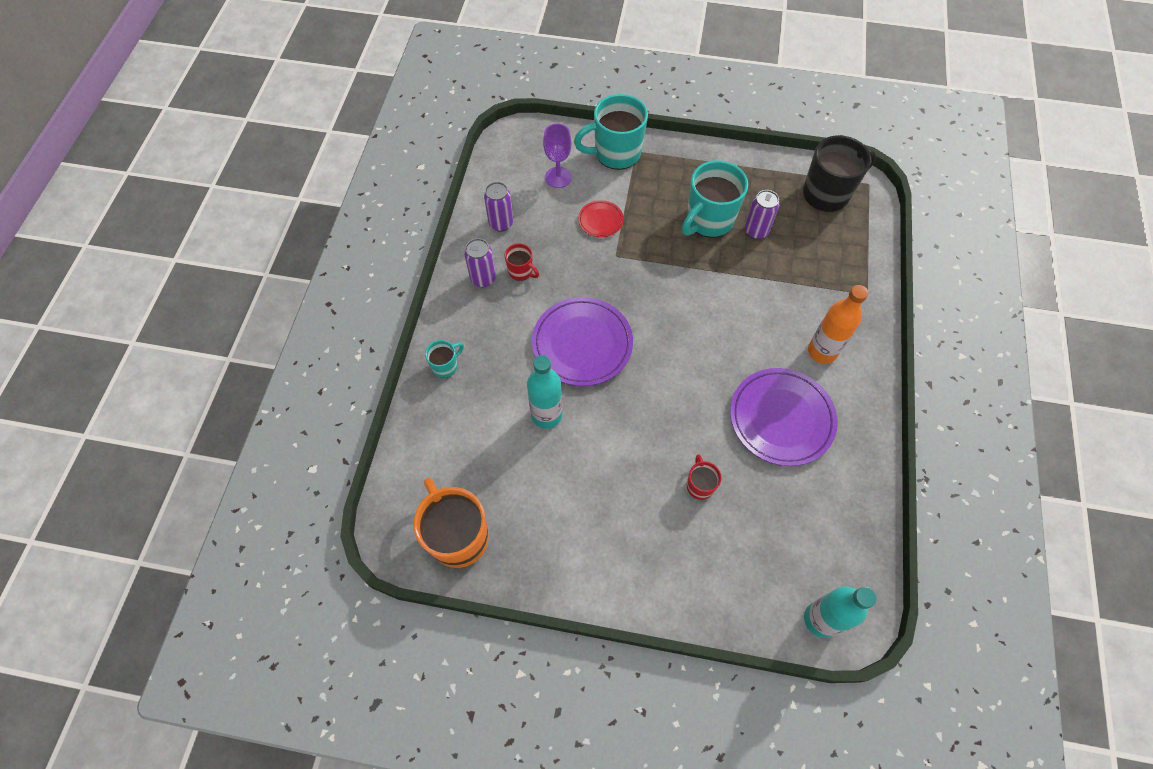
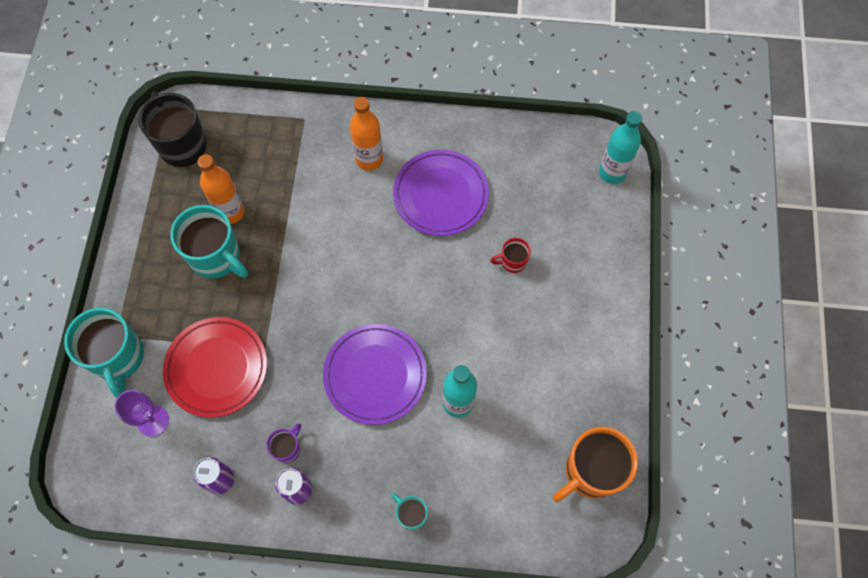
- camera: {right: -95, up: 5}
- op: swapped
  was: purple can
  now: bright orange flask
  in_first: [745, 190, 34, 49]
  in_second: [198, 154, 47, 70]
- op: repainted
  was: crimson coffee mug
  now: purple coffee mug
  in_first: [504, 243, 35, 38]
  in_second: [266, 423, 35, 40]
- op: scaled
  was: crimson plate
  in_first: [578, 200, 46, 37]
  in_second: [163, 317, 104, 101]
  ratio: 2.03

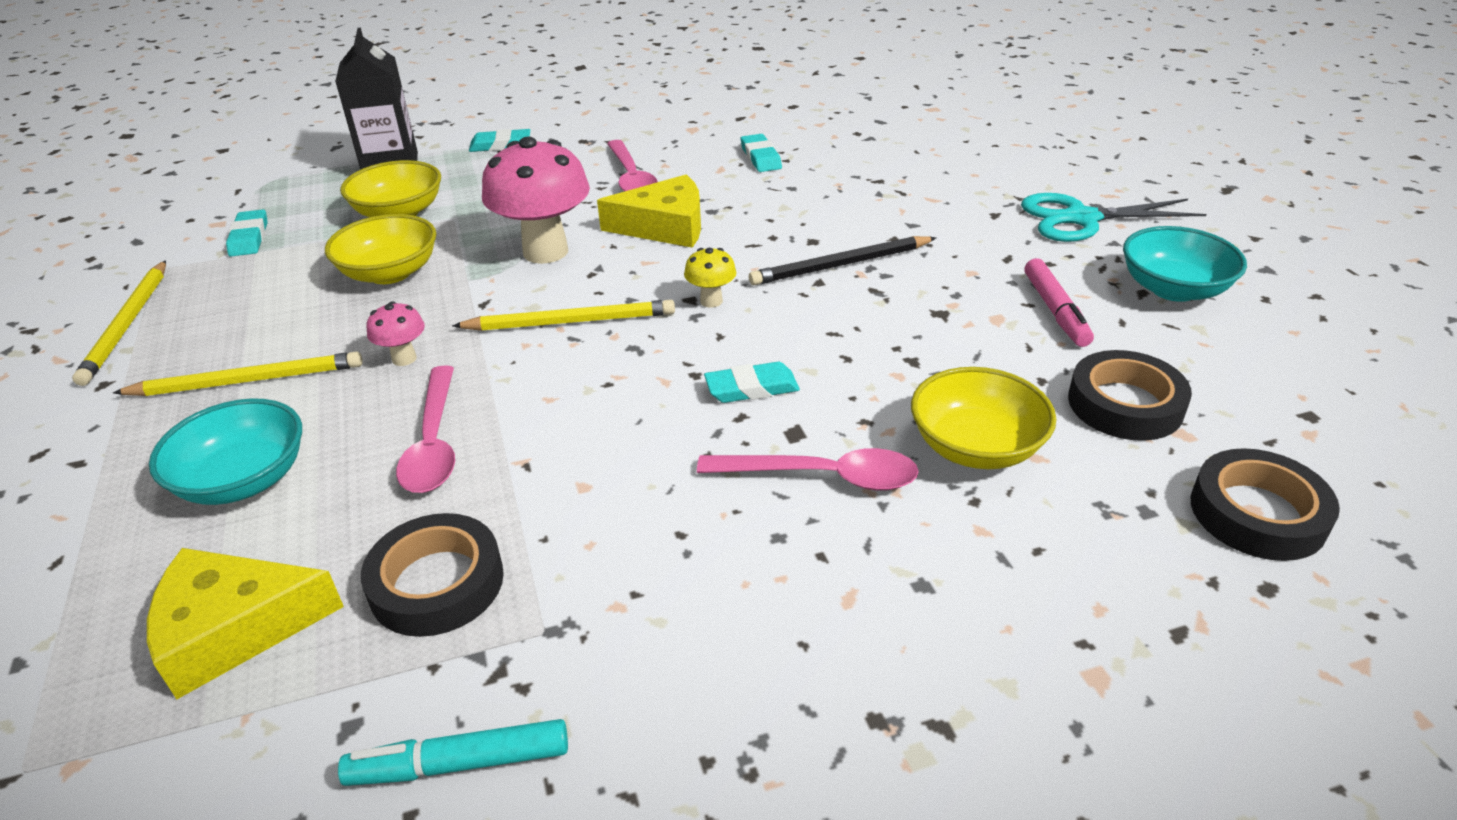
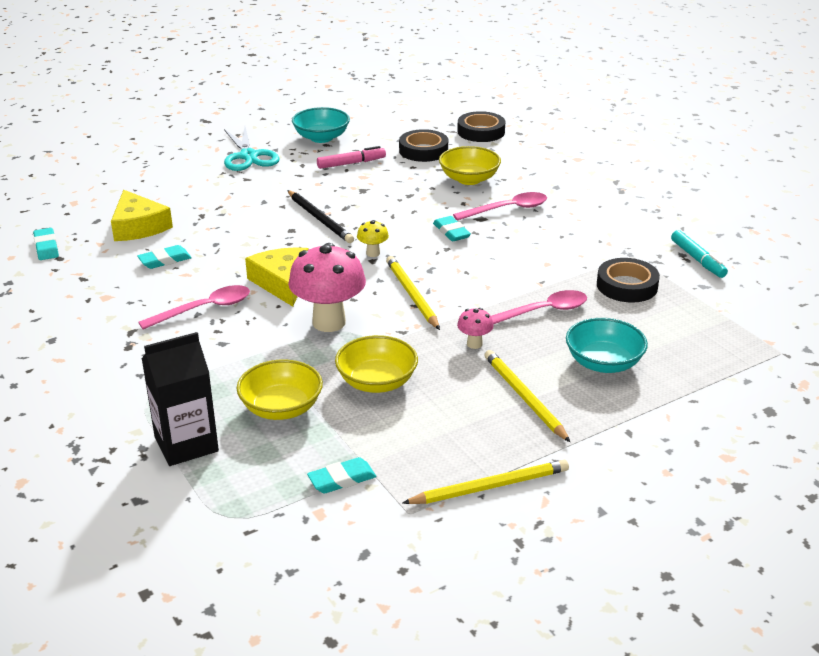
- camera: {right: -105, up: -5}
- op: shifted
  was: bright yellow cheese
  in_first: [147, 548, 197, 151]
  in_second: [111, 190, 62, 51]
- op: shifted
  was: aqua eraser
  in_first: [469, 129, 61, 23]
  in_second: [33, 228, 26, 32]
- op: rotated
  was: rosy spoon
  in_first: [697, 448, 222, 42]
  in_second: [453, 192, 94, 29]
  clockwise: 75

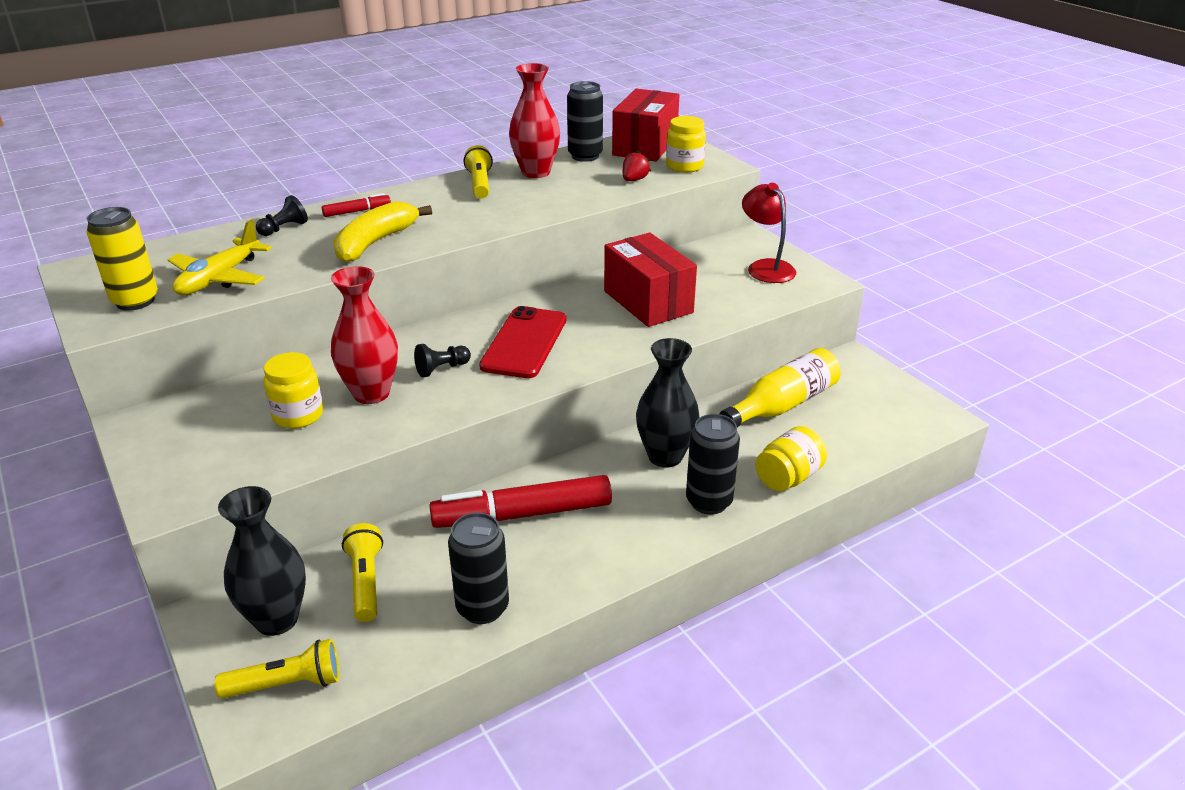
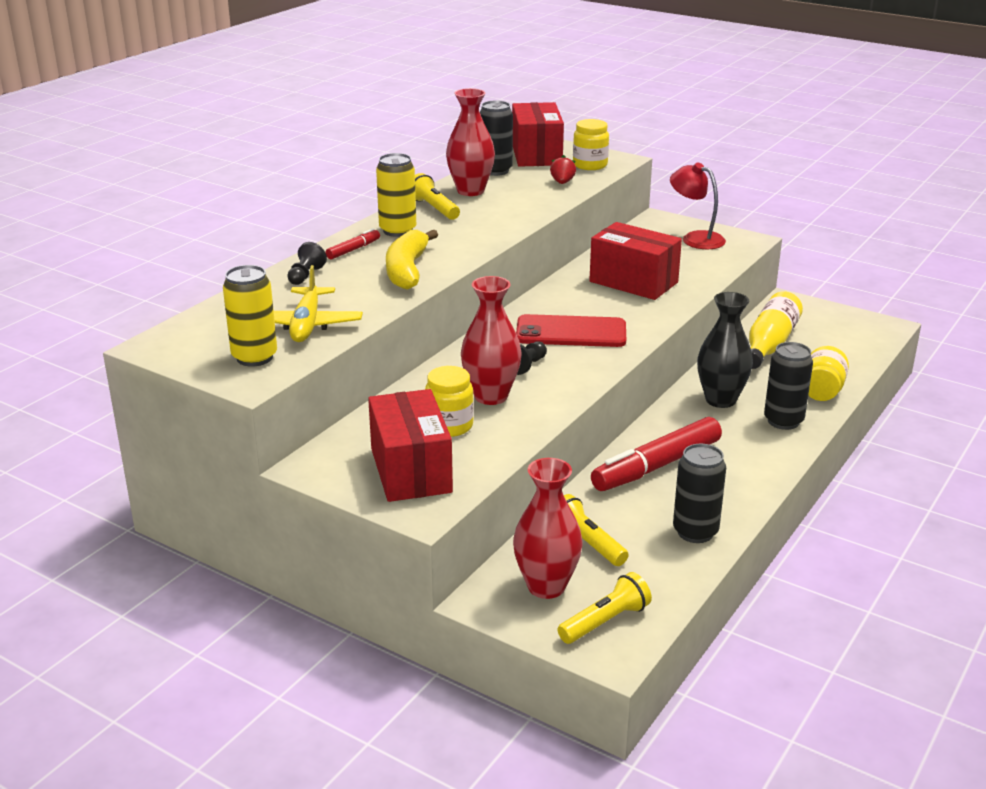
- camera: {right: -25, up: -5}
- op: new
  now: crimson parcel
  in_second: [368, 389, 85, 113]
- op: new
  now: bright yellow can
  in_second: [376, 153, 40, 84]
- op: repainted
  was: black tall vase
  now: crimson tall vase
  in_first: [218, 486, 88, 150]
  in_second: [513, 458, 69, 141]
- op: rotated
  was: crimson phone
  in_first: [479, 306, 87, 72]
  in_second: [516, 314, 110, 33]
  clockwise: -75

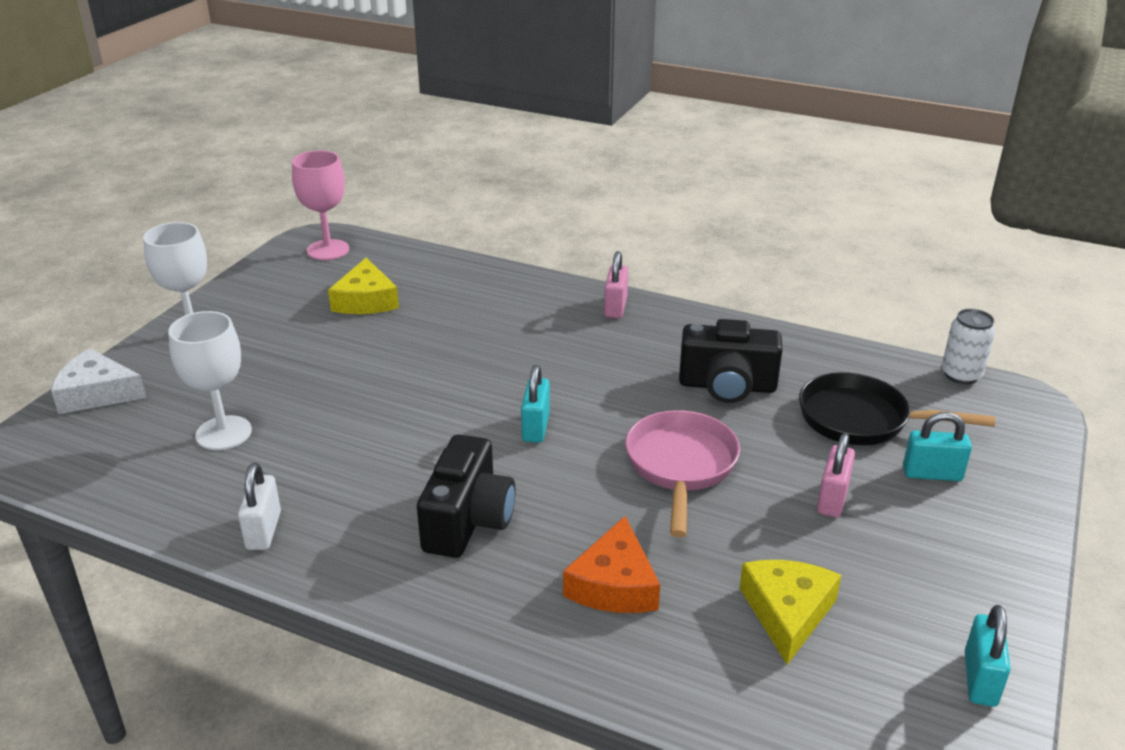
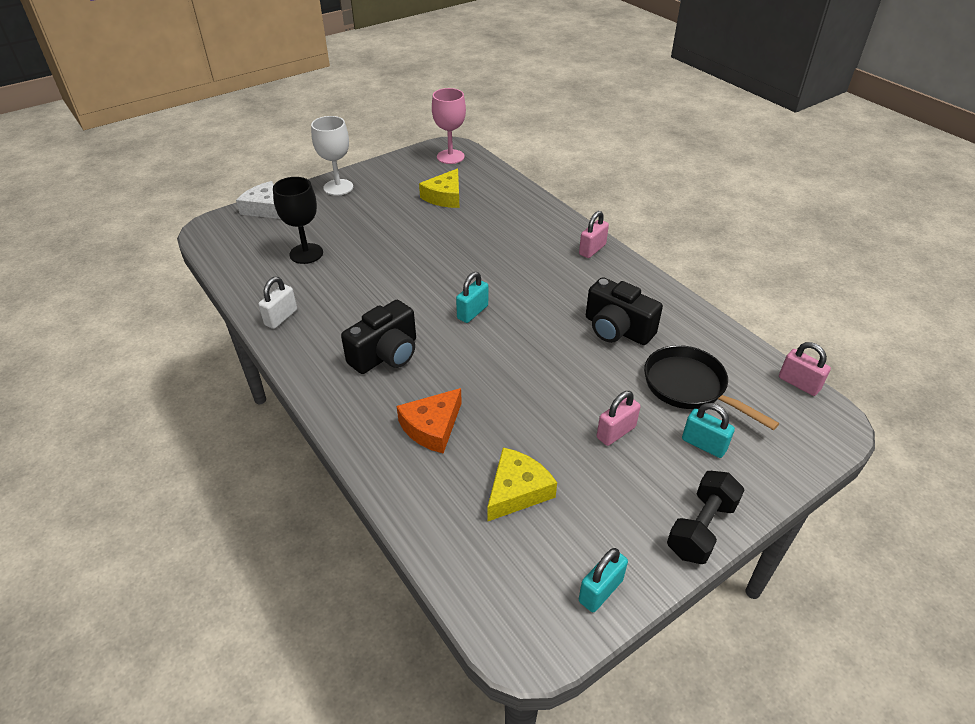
- camera: {right: 30, up: 10}
- op: gone
  was: rosy frying pan
  in_first: [625, 410, 115, 128]
- op: new
  now: black dumbbell
  in_second: [667, 471, 78, 93]
- op: swapped
  was: pure white can
  now: rosy lock
  in_first: [942, 309, 53, 75]
  in_second: [779, 342, 52, 54]
- op: repainted
  was: pure white goblet
  now: black goblet
  in_first: [168, 311, 84, 139]
  in_second: [273, 177, 50, 87]

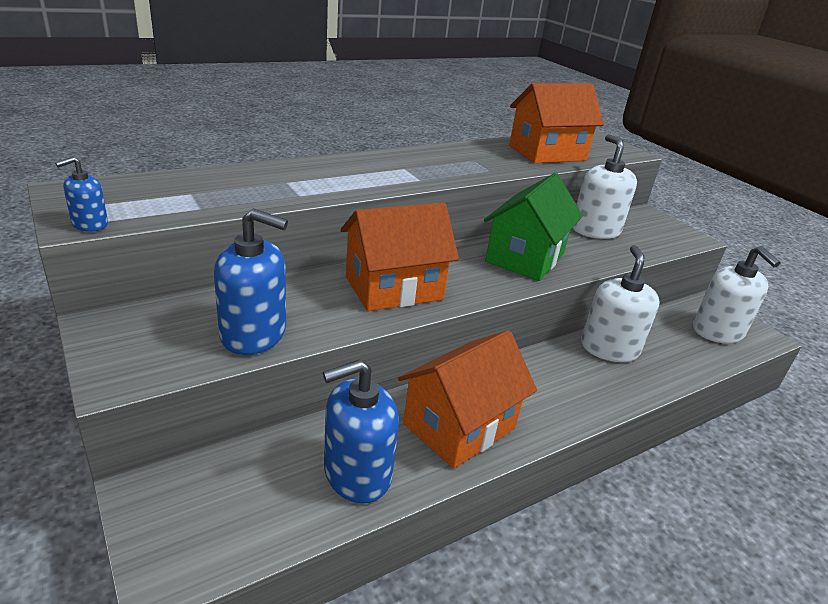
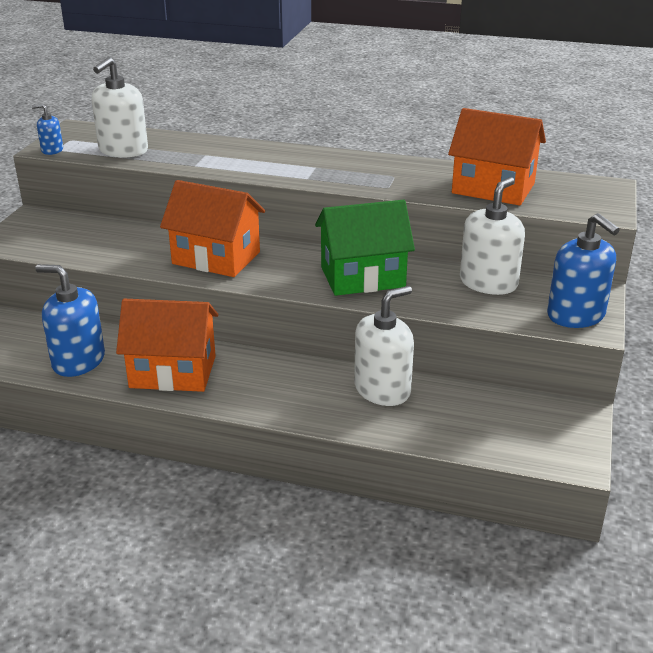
- camera: {right: 50, up: 0}
- op: shifted
  was: blue soap dispenser
  in_first: [214, 209, 74, 146]
  in_second: [547, 213, 73, 115]
- op: shifted
  was: pure white soap dispenser
  in_first: [693, 246, 87, 97]
  in_second: [92, 57, 56, 101]

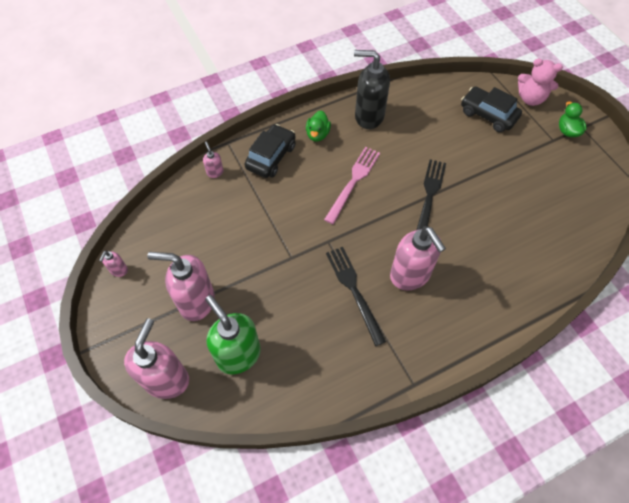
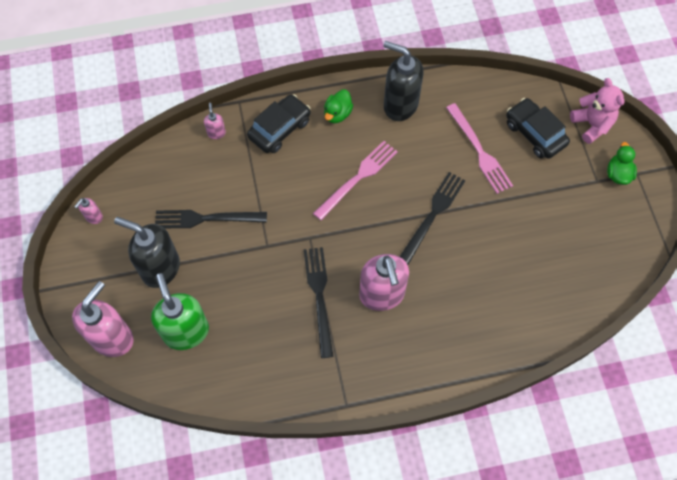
- camera: {right: 15, up: 5}
- op: new
  now: black table fork
  in_second: [155, 210, 112, 18]
- op: new
  now: rosy table fork
  in_second: [446, 103, 67, 91]
- op: repainted
  was: rosy soap dispenser
  now: black soap dispenser
  in_first: [147, 252, 68, 69]
  in_second: [114, 217, 66, 71]
- op: rotated
  was: rosy teddy bear
  in_first: [518, 58, 45, 48]
  in_second: [570, 78, 55, 66]
  clockwise: -150

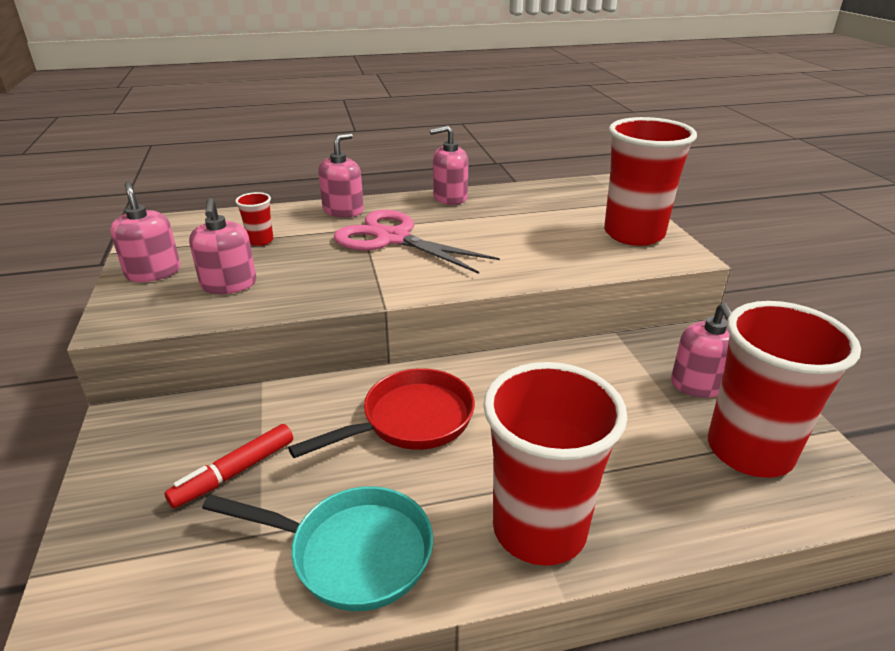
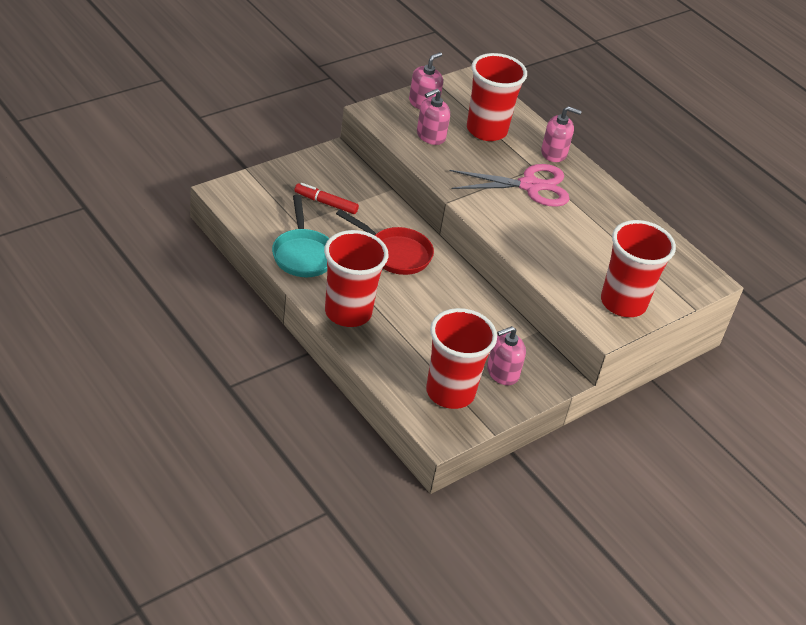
- camera: {right: 60, up: 10}
- op: gone
  was: rosy soap dispenser
  in_first: [430, 125, 38, 80]
- op: rotated
  was: rosy shears
  in_first: [334, 210, 166, 64]
  in_second: [450, 164, 120, 43]
  clockwise: 75
- op: scaled
  was: crimson cup
  in_first: [235, 192, 38, 54]
  in_second: [467, 53, 60, 88]
  ratio: 2.38

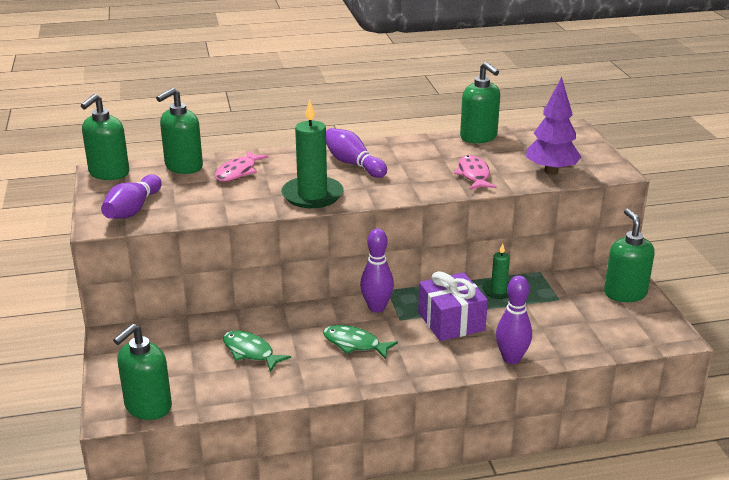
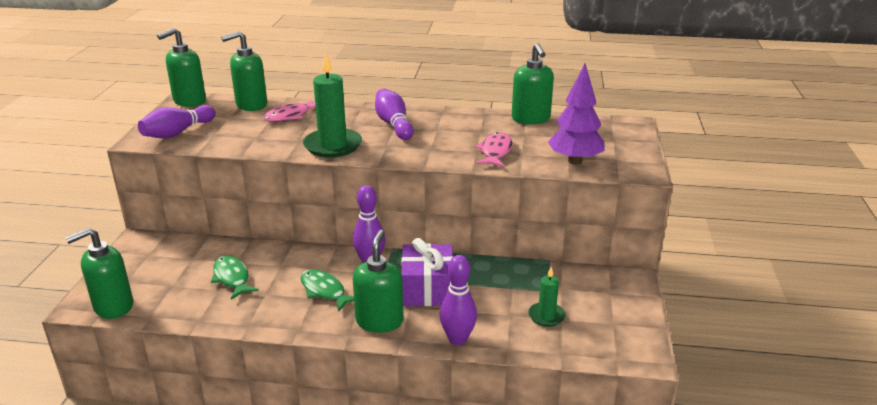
- camera: {right: 20, up: 0}
- op: shifted
  was: green pillar candle
  in_first: [482, 243, 28, 56]
  in_second: [528, 267, 38, 60]
- op: shifted
  was: green soap dispenser
  in_first: [604, 209, 51, 93]
  in_second: [353, 229, 51, 104]

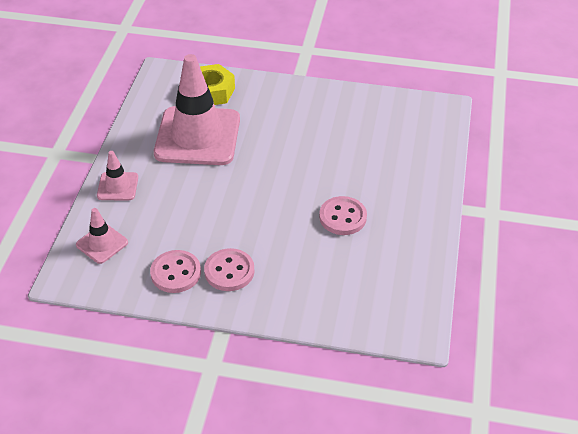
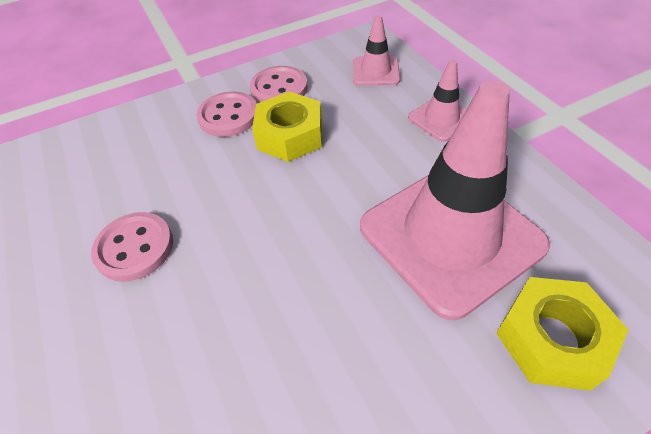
- camera: {right: 145, up: 5}
- op: new
  now: bright yellow hexagon nut
  in_second: [252, 91, 70, 71]

